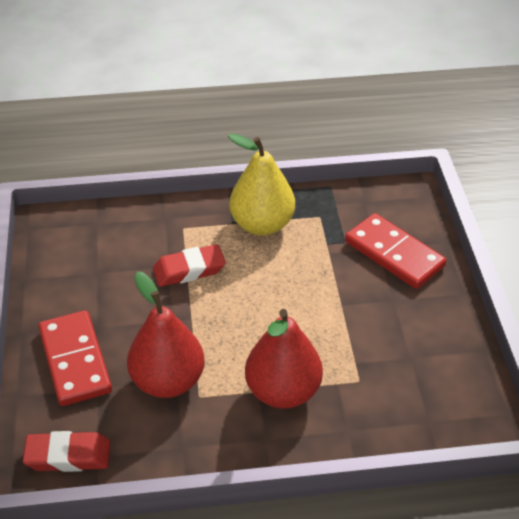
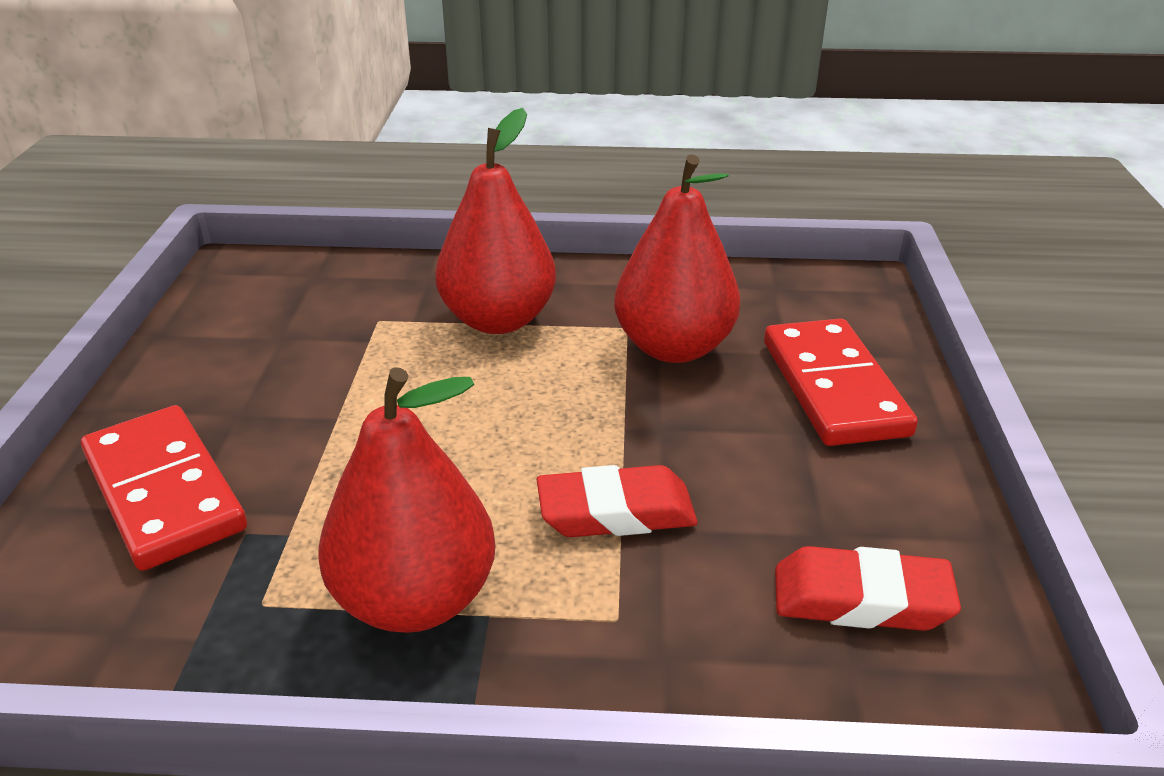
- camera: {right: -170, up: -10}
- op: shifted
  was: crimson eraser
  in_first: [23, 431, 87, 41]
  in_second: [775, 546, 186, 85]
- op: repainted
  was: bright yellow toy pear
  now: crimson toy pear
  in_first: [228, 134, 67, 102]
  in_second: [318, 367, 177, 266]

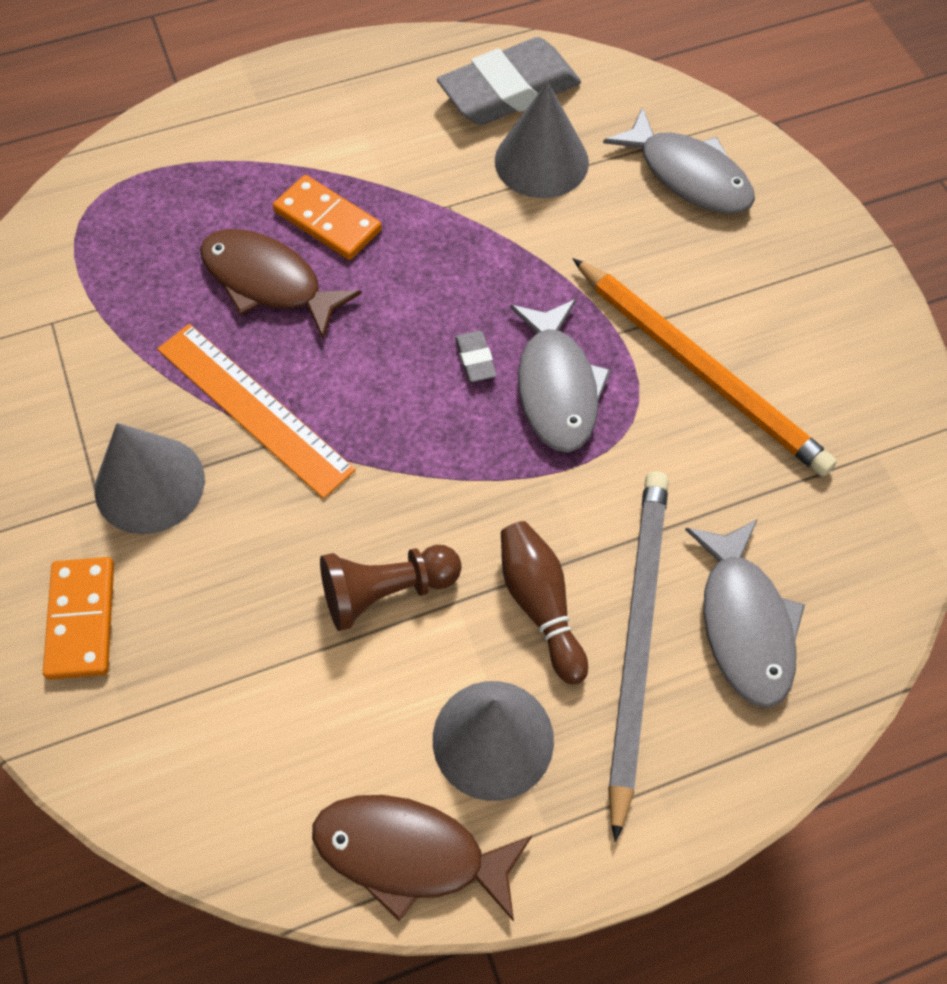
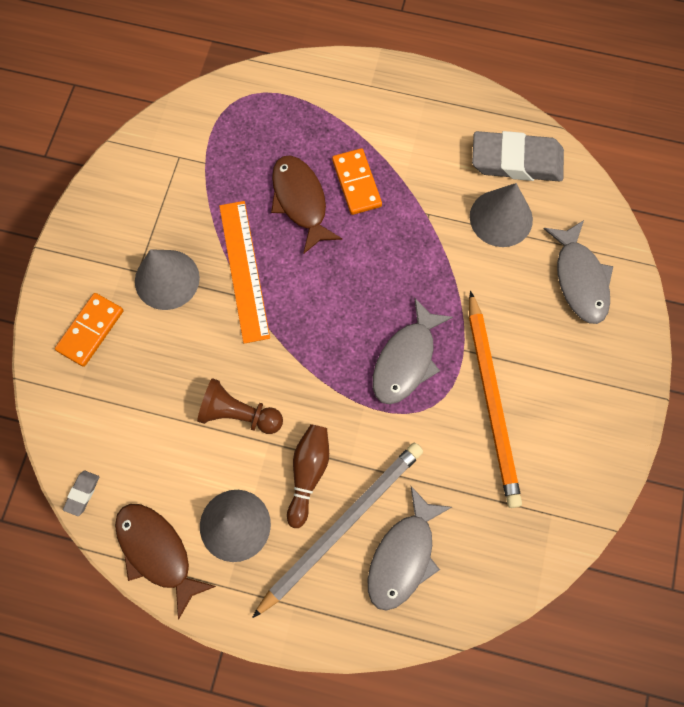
- camera: {right: 35, up: 10}
- op: shifted
  was: grey eraser
  in_first: [455, 331, 42, 51]
  in_second: [63, 471, 36, 45]

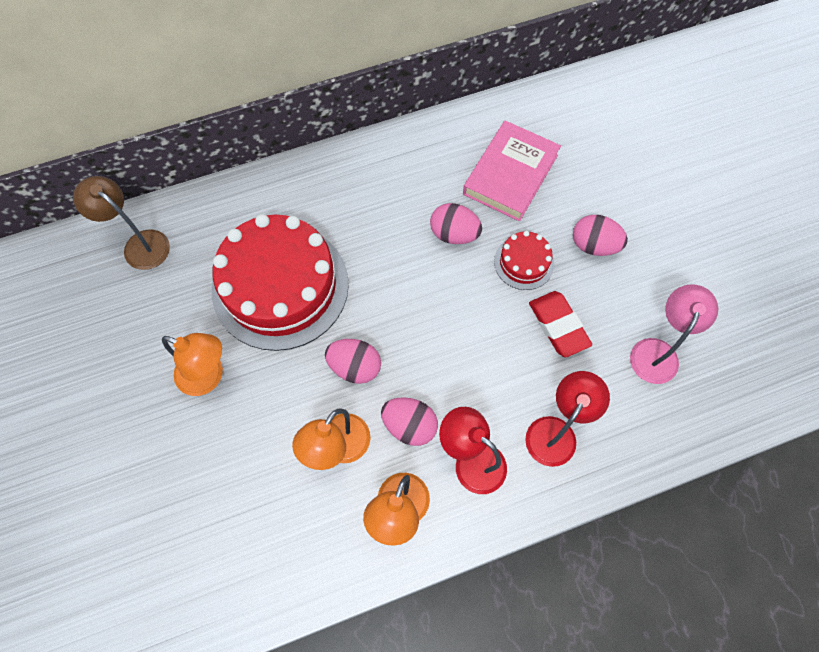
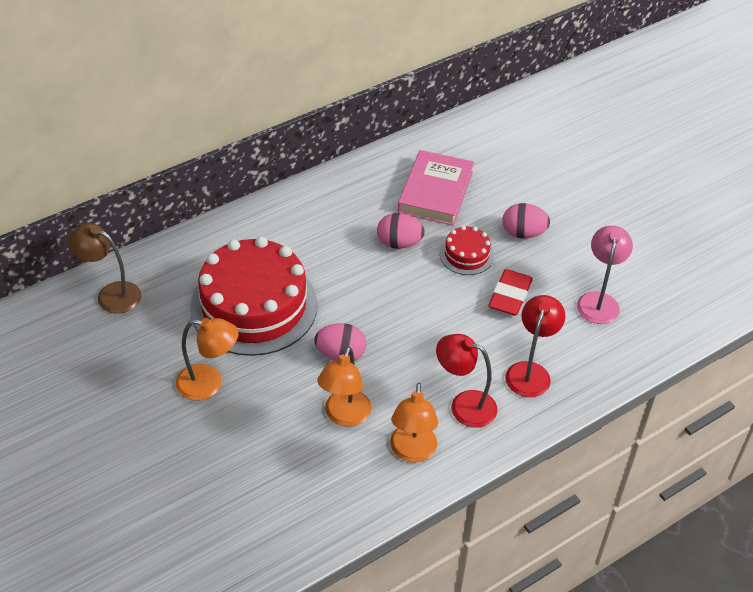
- camera: {right: -15, up: -20}
- op: gone
  was: rosy toy egg
  in_first: [381, 397, 57, 49]
- op: rotated
  was: crimson eraser
  in_first: [529, 291, 63, 66]
  in_second: [488, 269, 45, 47]
  clockwise: 60

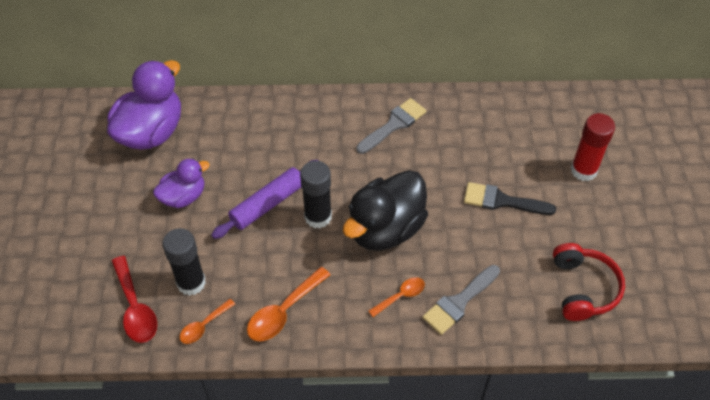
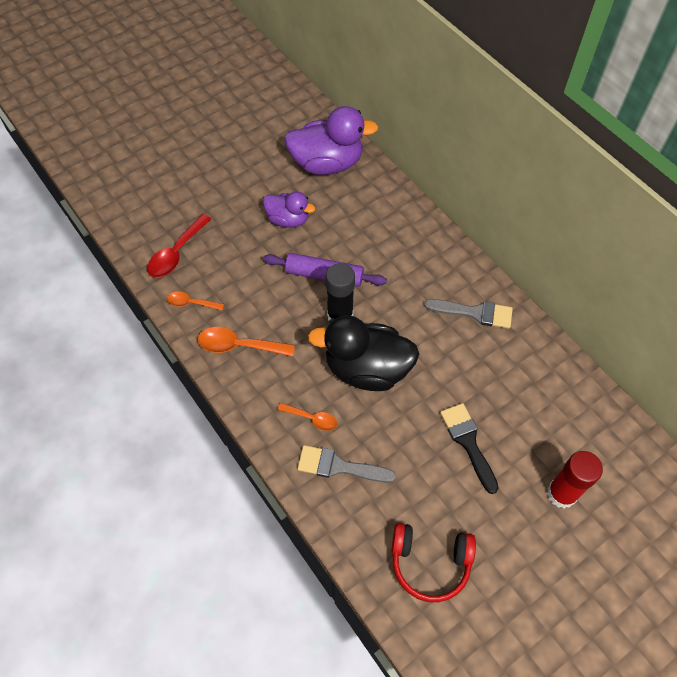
- camera: {right: 55, up: 5}
- op: gone
  was: black glue stick
  in_first: [162, 228, 44, 68]
- op: rotated
  was: crimson headset
  in_first: [553, 243, 72, 78]
  in_second: [392, 523, 84, 79]
  clockwise: 45

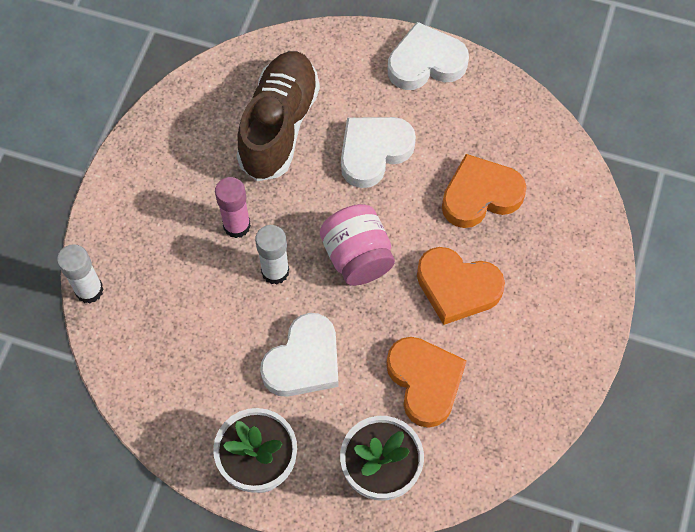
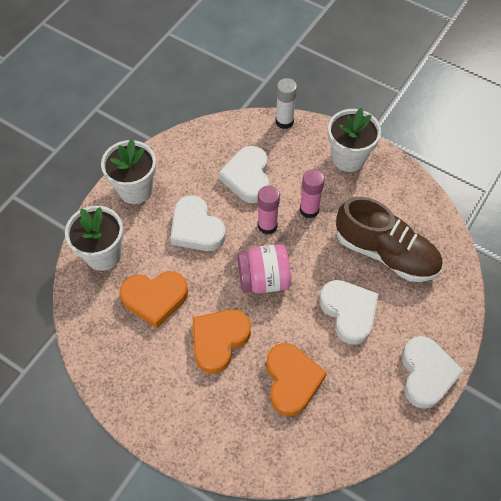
- camera: {right: 105, up: -5}
- op: new
  now: pure white heart
  in_second: [218, 146, 52, 57]
- op: new
  now: pure white potted plant
  in_second: [328, 108, 53, 64]
- op: repainted
  was: pure white glue stick
  now: rosy glue stick
  in_first: [255, 225, 34, 59]
  in_second: [258, 186, 22, 48]

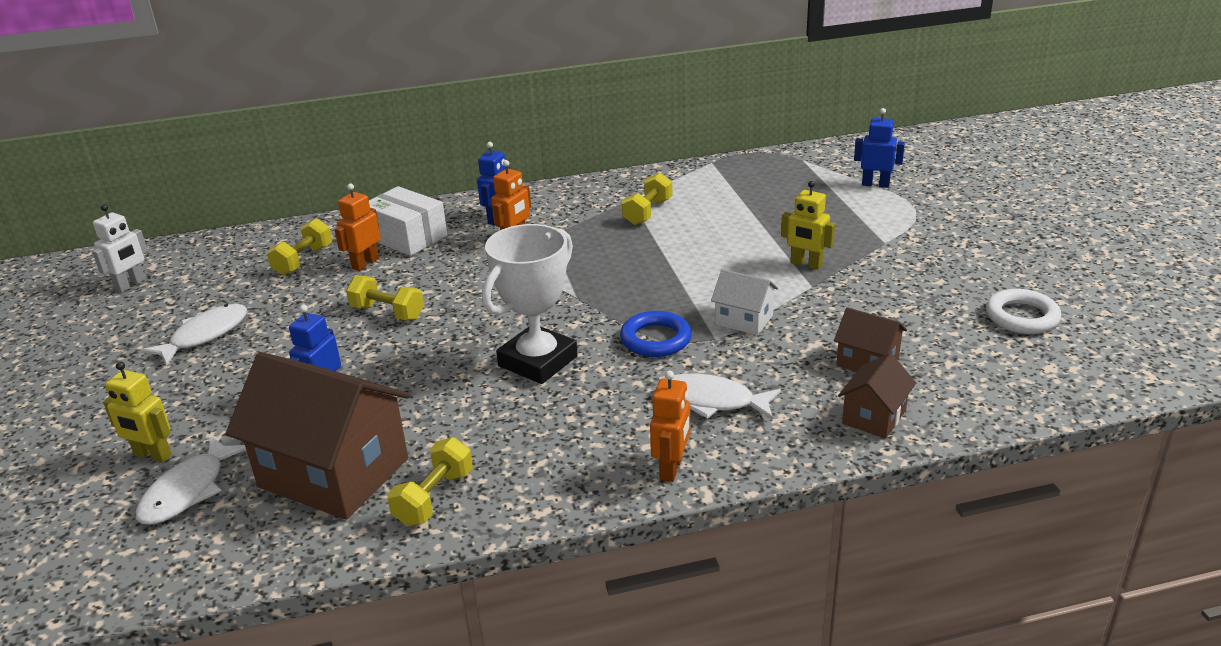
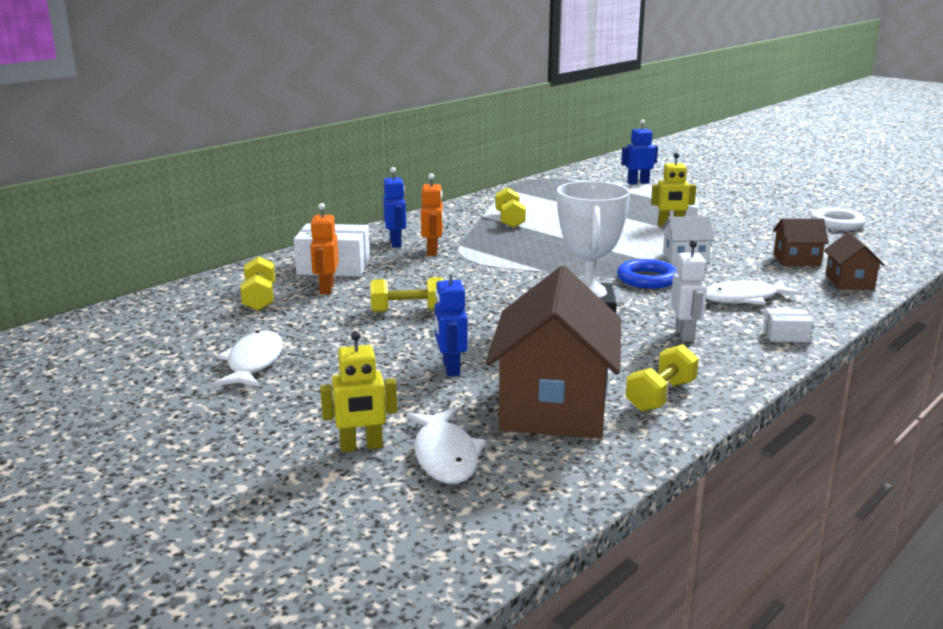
- camera: {right: -35, up: -10}
- op: shifted
  was: pure white robot
  in_first: [92, 204, 56, 88]
  in_second: [671, 240, 36, 102]
- op: swapped
  was: bright orange robot
  now: pure white parcel
  in_first: [650, 370, 40, 112]
  in_second: [763, 309, 50, 33]
- op: rotated
  was: dark brown cottage
  in_first: [226, 352, 184, 168]
  in_second: [486, 266, 135, 172]
  clockwise: -75
- op: rotated
  was: bright yellow dumbbell
  in_first: [387, 437, 86, 89]
  in_second: [626, 344, 73, 68]
  clockwise: 45

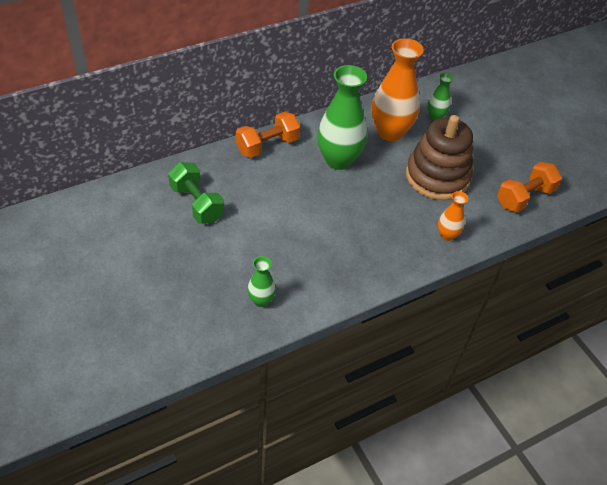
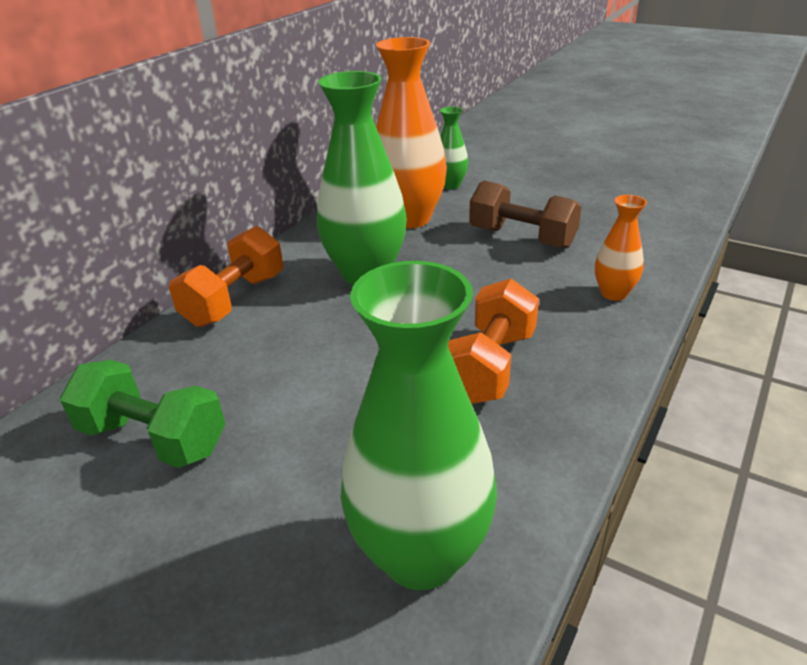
- camera: {right: -25, up: -15}
- op: shifted
  was: bright orange dumbbell
  in_first: [497, 162, 65, 51]
  in_second: [448, 279, 91, 125]
- op: swapped
  was: dark brown stacking toy
  now: dark brown dumbbell
  in_first: [406, 115, 67, 85]
  in_second: [469, 181, 113, 68]
- op: scaled
  was: green tall vase
  in_first: [247, 256, 29, 51]
  in_second: [341, 261, 156, 329]
  ratio: 2.01

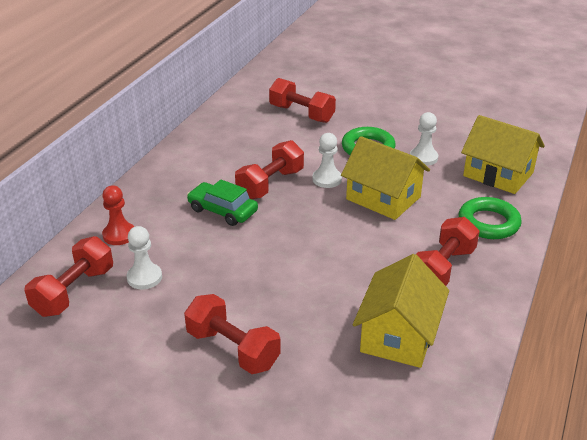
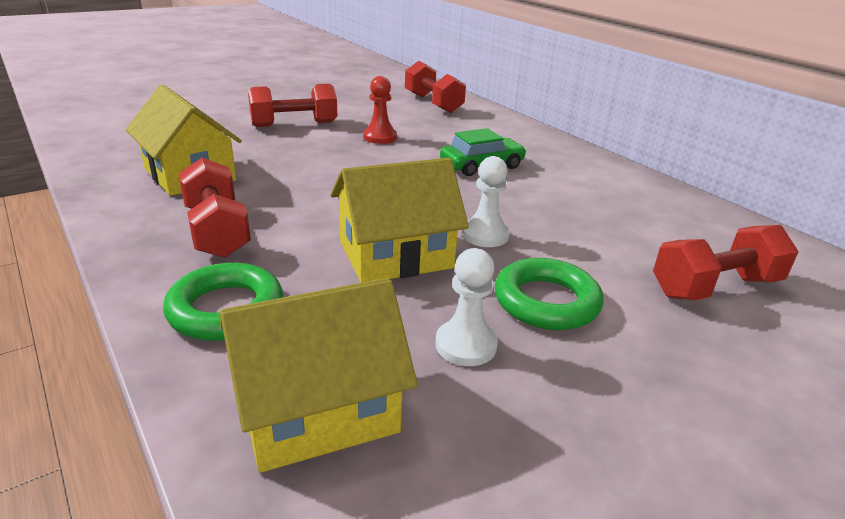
- camera: {right: 120, up: -5}
- op: gone
  was: pure white pawn
  in_first: [127, 226, 35, 64]
- op: gone
  was: crimson dumbbell
  in_first: [235, 140, 69, 59]
- op: shifted
  was: crimson pawn
  in_first: [102, 185, 32, 60]
  in_second: [363, 76, 34, 68]

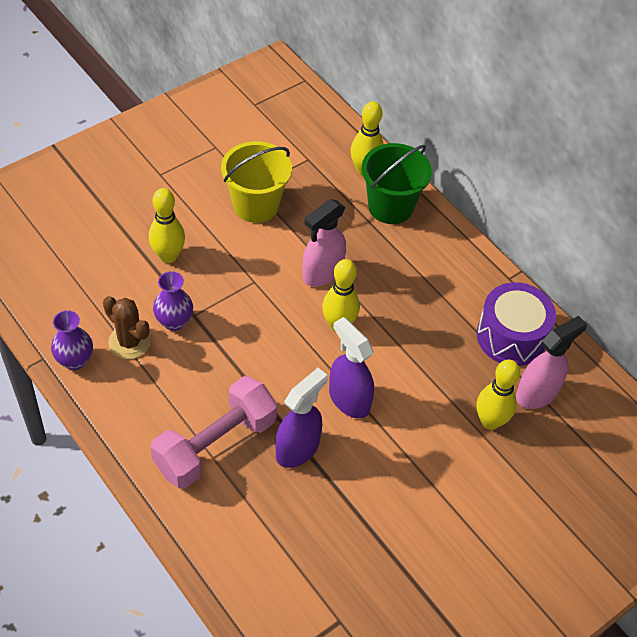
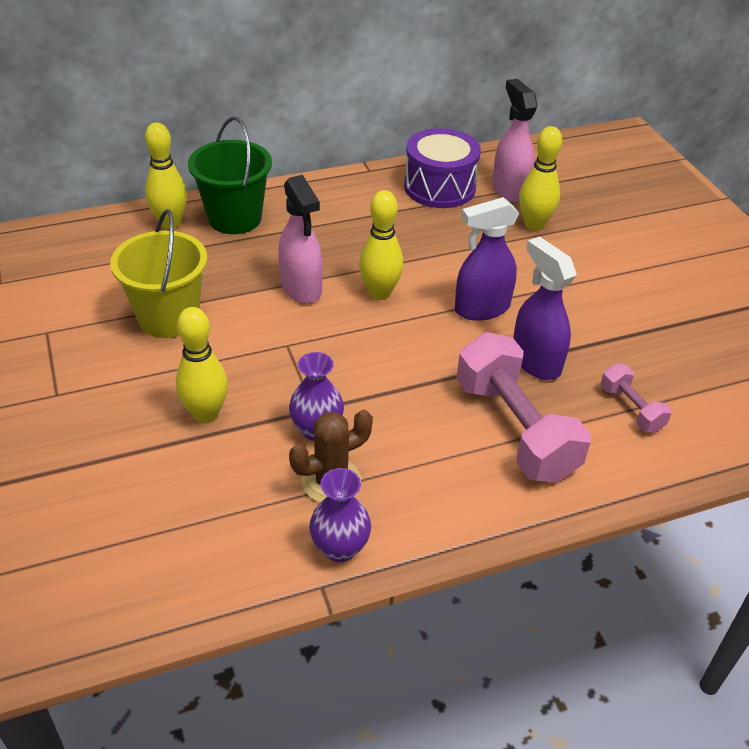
- camera: {right: -70, up: -10}
- op: new
  now: rosy dumbbell
  in_second: [601, 364, 71, 69]

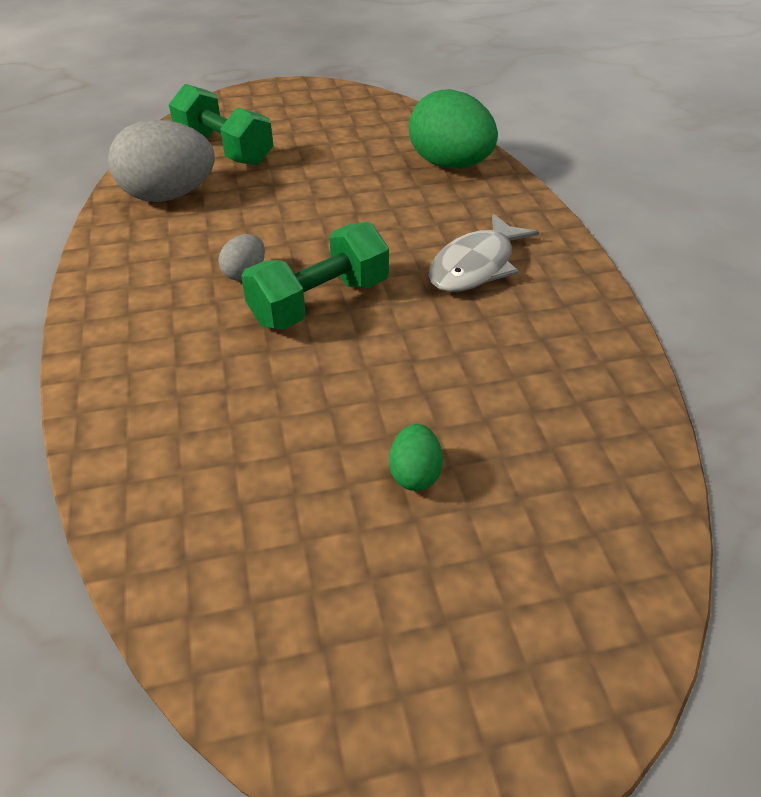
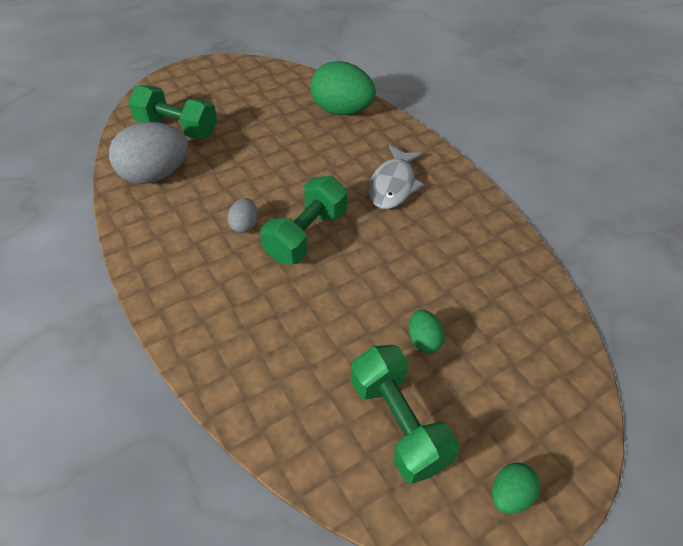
- camera: {right: -20, up: 5}
- op: new
  now: green dumbbell
  in_second: [351, 345, 108, 139]
- op: new
  now: green toy egg
  in_second: [492, 463, 48, 51]

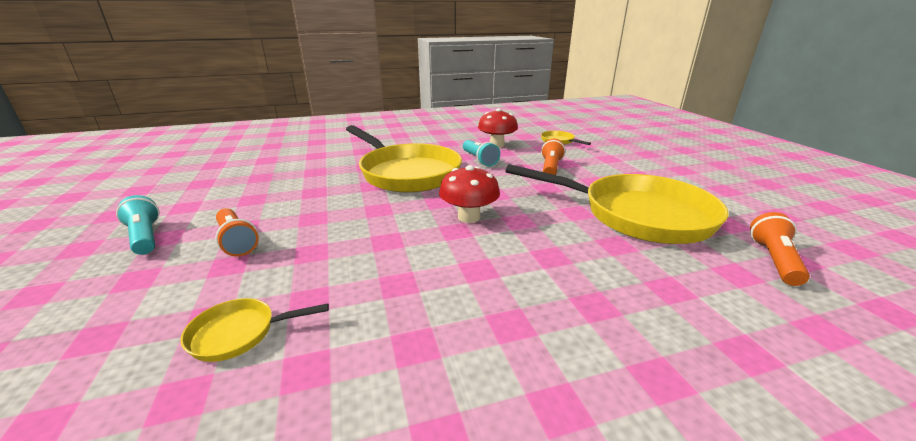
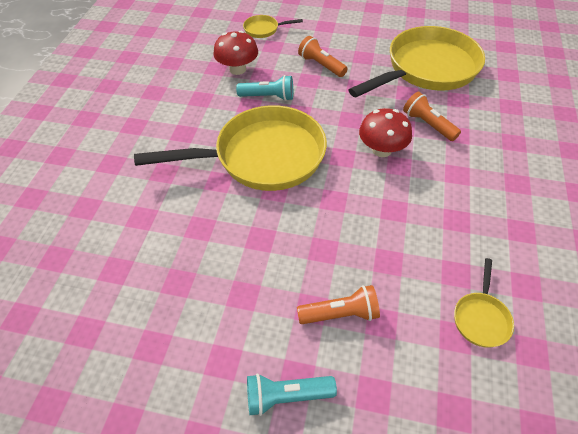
- camera: {right: -60, up: 25}
- op: shifted
  was: bright orange pocket torch
  in_first: [750, 212, 60, 74]
  in_second: [403, 92, 58, 49]

